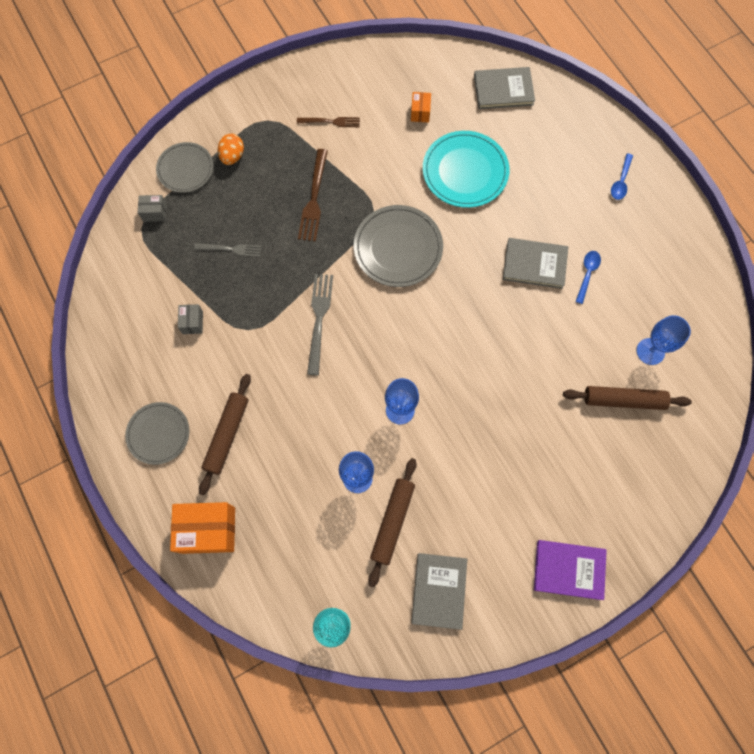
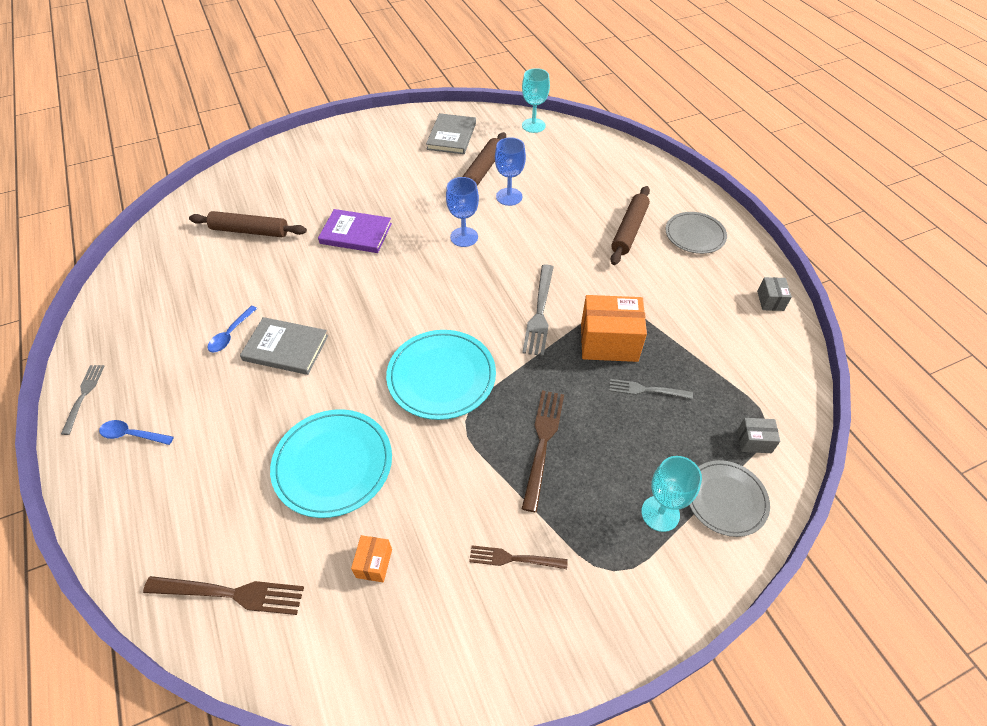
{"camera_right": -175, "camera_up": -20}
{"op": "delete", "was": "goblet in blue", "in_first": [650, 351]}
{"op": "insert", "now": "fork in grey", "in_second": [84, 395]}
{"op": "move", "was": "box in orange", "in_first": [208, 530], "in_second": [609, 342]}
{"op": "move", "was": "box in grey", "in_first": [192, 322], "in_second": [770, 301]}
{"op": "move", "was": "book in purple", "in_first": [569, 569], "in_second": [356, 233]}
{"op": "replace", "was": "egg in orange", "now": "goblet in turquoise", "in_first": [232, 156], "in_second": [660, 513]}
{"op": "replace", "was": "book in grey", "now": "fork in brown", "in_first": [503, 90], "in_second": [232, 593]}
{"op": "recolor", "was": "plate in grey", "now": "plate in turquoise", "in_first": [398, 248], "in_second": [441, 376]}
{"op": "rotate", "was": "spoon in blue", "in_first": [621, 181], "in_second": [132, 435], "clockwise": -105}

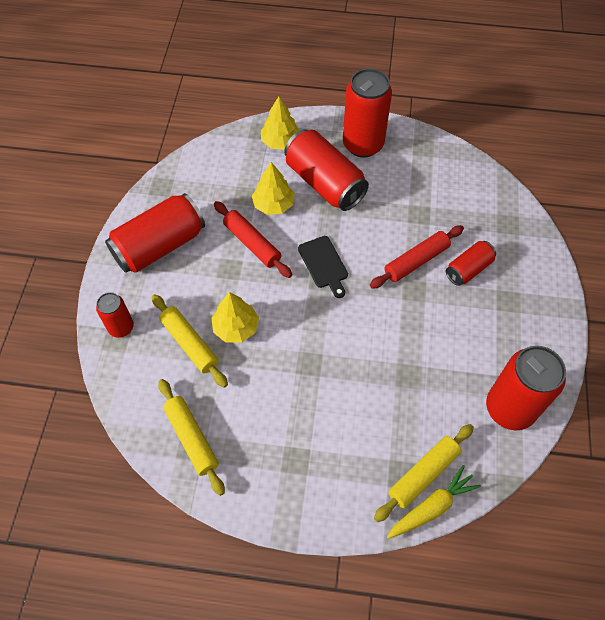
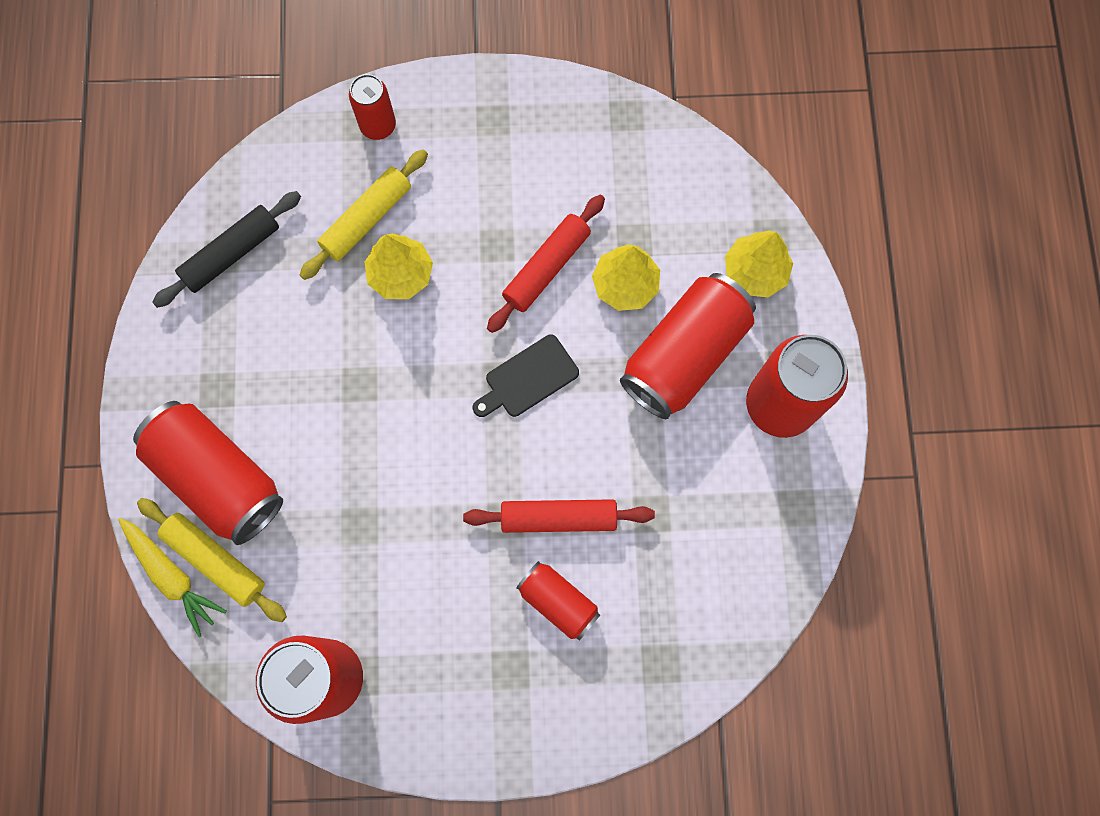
{"camera_right": 80, "camera_up": 15}
{"op": "move", "was": "can in red", "in_first": [159, 246], "in_second": [218, 477]}
{"op": "recolor", "was": "rolling pin in yellow", "now": "rolling pin in black", "in_first": [192, 438], "in_second": [232, 254]}
{"op": "rotate", "was": "rolling pin in red", "in_first": [416, 261], "in_second": [558, 518], "clockwise": -45}

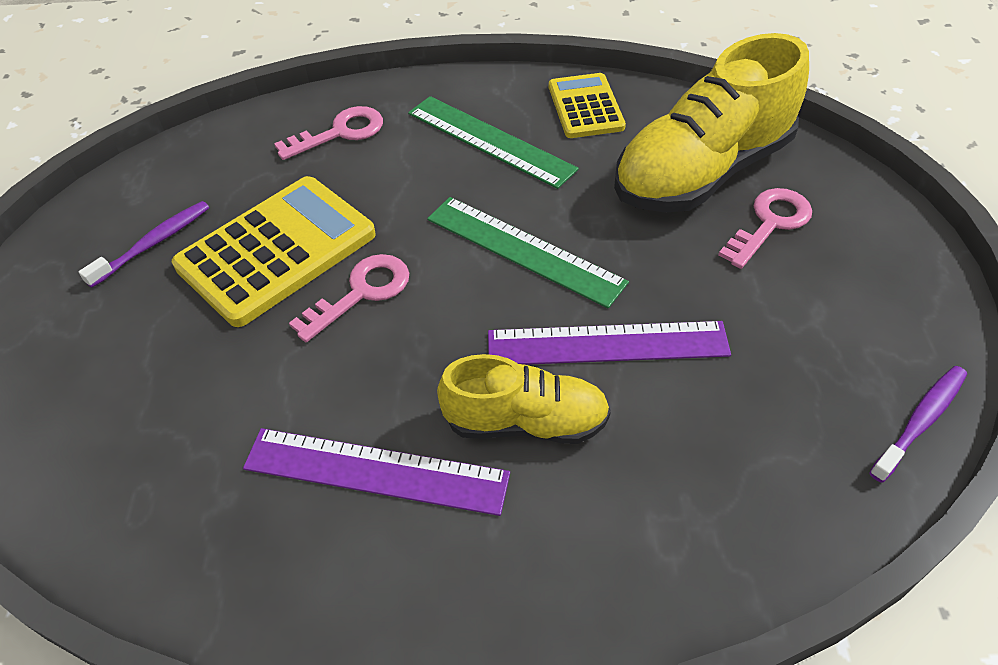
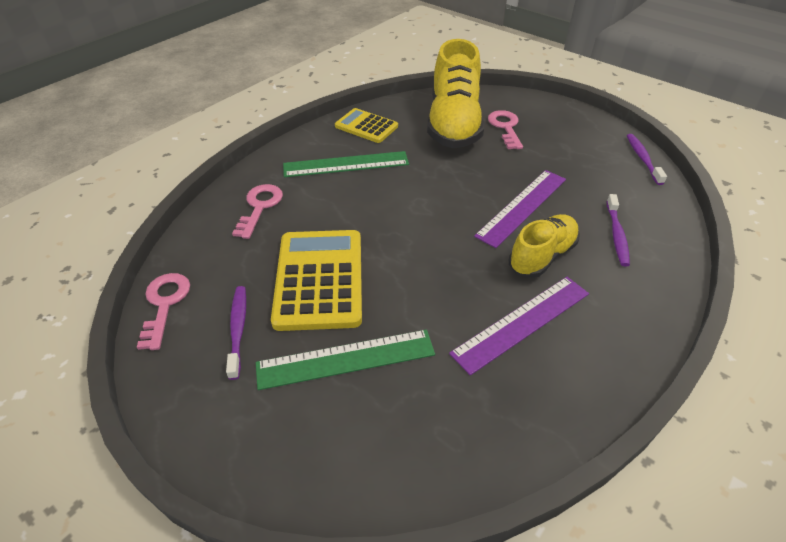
{"camera_right": -50, "camera_up": -5}
{"op": "insert", "now": "toothbrush in purple", "in_second": [616, 234]}
{"op": "move", "was": "key in pink", "in_first": [361, 293], "in_second": [165, 304]}
{"op": "move", "was": "ruler in green", "in_first": [524, 250], "in_second": [346, 359]}

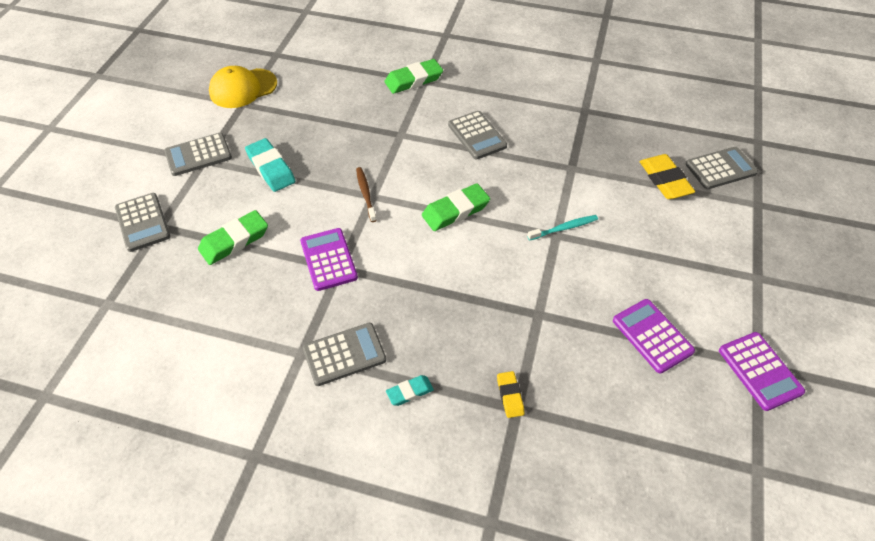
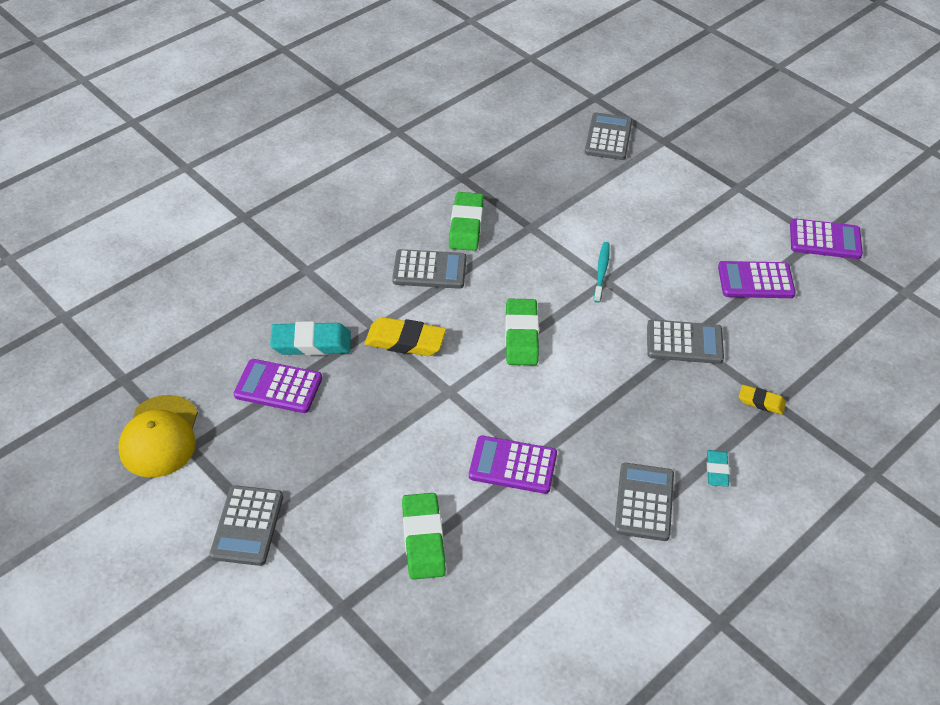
{"camera_right": -60, "camera_up": -5}
{"op": "delete", "was": "toothbrush in brown", "in_first": [366, 194]}
{"op": "insert", "now": "calculator in purple", "in_second": [278, 387]}
{"op": "move", "was": "calculator in grey", "in_first": [143, 222], "in_second": [684, 342]}
{"op": "move", "was": "eraser in turquoise", "in_first": [271, 168], "in_second": [311, 343]}
{"op": "move", "was": "eraser in green", "in_first": [413, 80], "in_second": [466, 225]}
{"op": "move", "was": "eraser in yellow", "in_first": [665, 180], "in_second": [405, 341]}

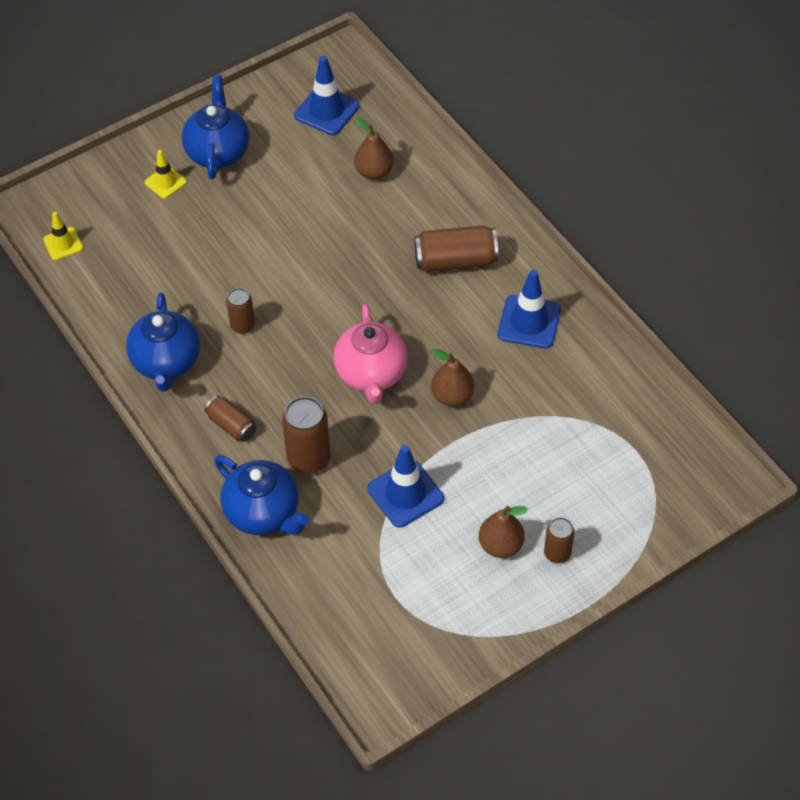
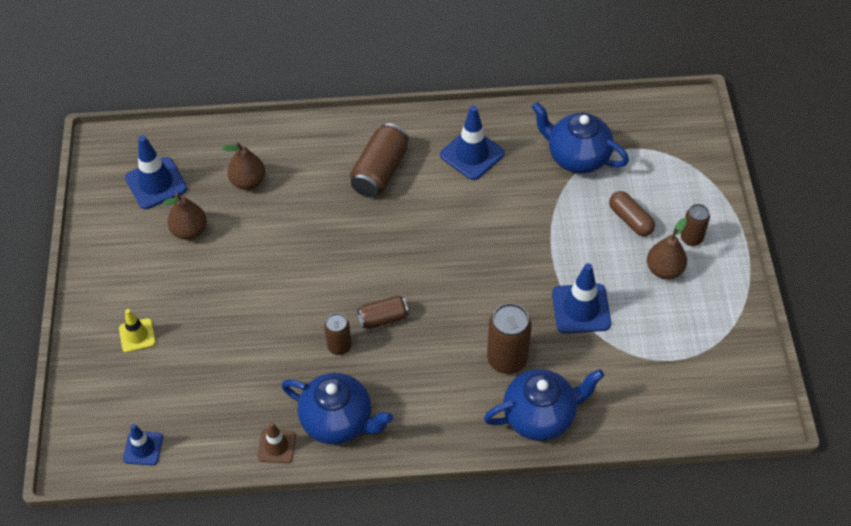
{"camera_right": -60, "camera_up": 0}
{"op": "delete", "was": "teapot in pink", "in_first": [371, 374]}
{"op": "insert", "now": "traffic cone in brown", "in_second": [277, 446]}
{"op": "insert", "now": "capsule in brown", "in_second": [630, 220]}
{"op": "move", "was": "teapot in blue", "in_first": [218, 152], "in_second": [577, 157]}
{"op": "move", "was": "can in brown", "in_first": [231, 425], "in_second": [383, 318]}
{"op": "move", "was": "pear in brown", "in_first": [452, 396], "in_second": [189, 231]}
{"op": "recolor", "was": "traffic cone in yellow", "now": "traffic cone in blue", "in_first": [63, 244], "in_second": [143, 448]}

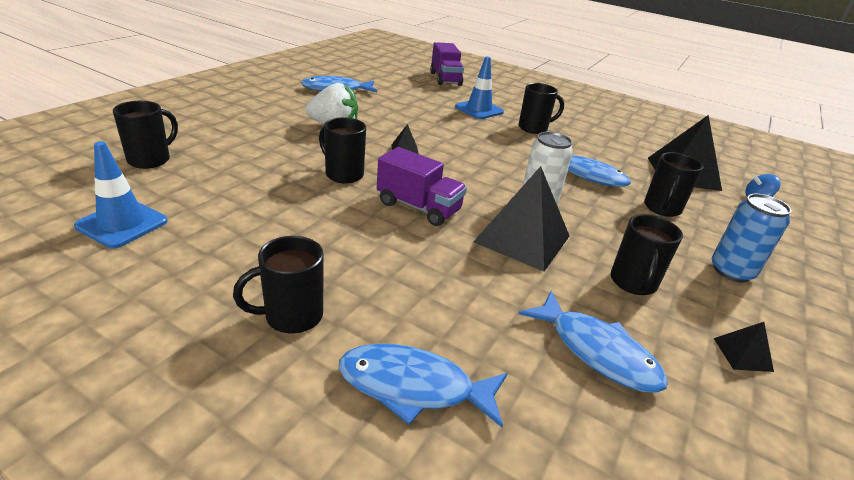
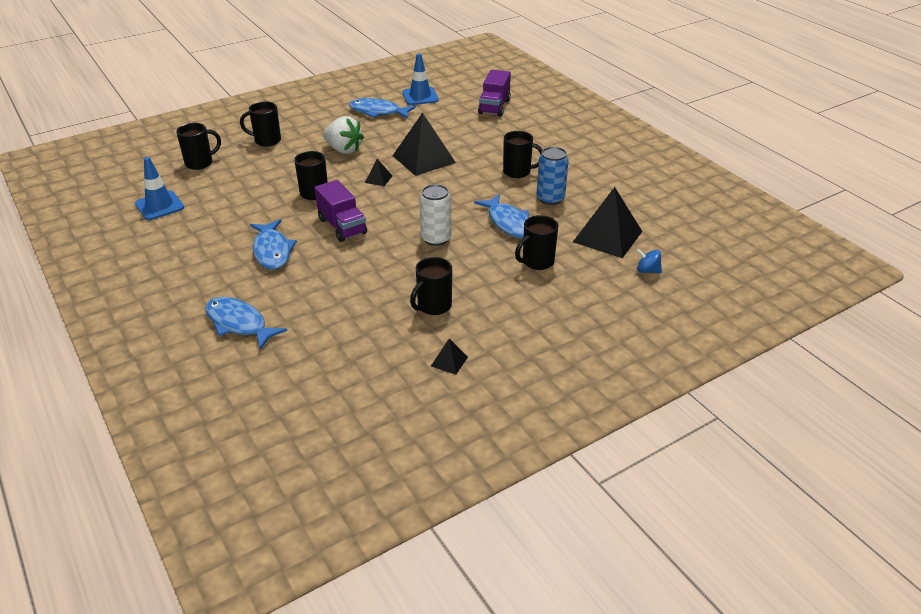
{"camera_right": 30, "camera_up": 5}
{"op": "move", "was": "mug in black", "in_first": [291, 316], "in_second": [266, 140]}
{"op": "move", "was": "traffic cone in blue", "in_first": [479, 109], "in_second": [420, 96]}
{"op": "move", "was": "pyramid in black", "in_first": [522, 239], "in_second": [424, 159]}
{"op": "move", "was": "fish in blue", "in_first": [597, 351], "in_second": [272, 251]}
{"op": "move", "was": "can in blue", "in_first": [731, 271], "in_second": [550, 198]}

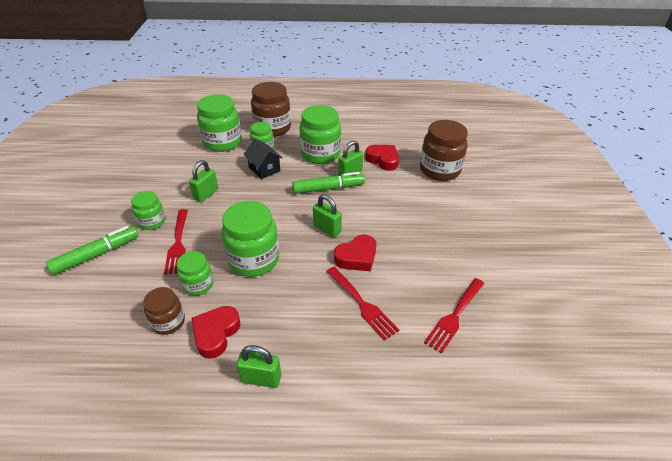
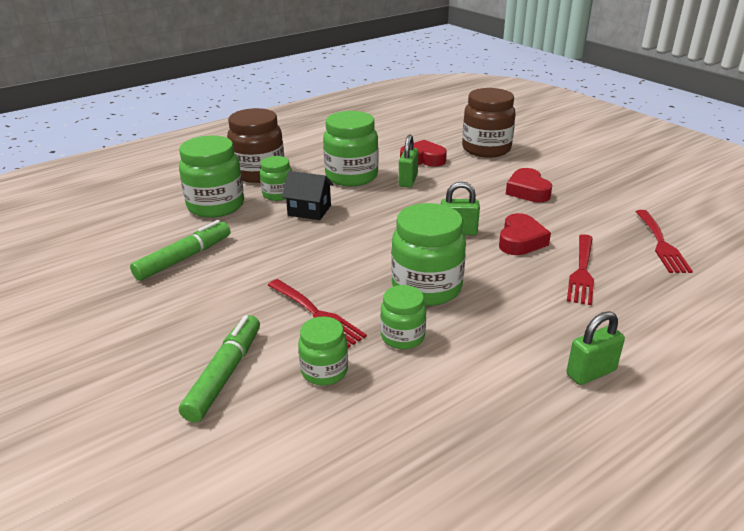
{"camera_right": -35, "camera_up": -10}
{"op": "delete", "was": "jar in brown", "in_first": [168, 322]}
{"op": "delete", "was": "padlock in green", "in_first": [206, 194]}
{"op": "move", "was": "jar in green", "in_first": [152, 222], "in_second": [324, 371]}
{"op": "move", "was": "heart in red", "in_first": [216, 333], "in_second": [527, 191]}
{"op": "move", "was": "marker in green", "in_first": [328, 188], "in_second": [184, 258]}
{"op": "rotate", "was": "fork in red", "in_first": [362, 304], "in_second": [582, 272], "clockwise": 90}

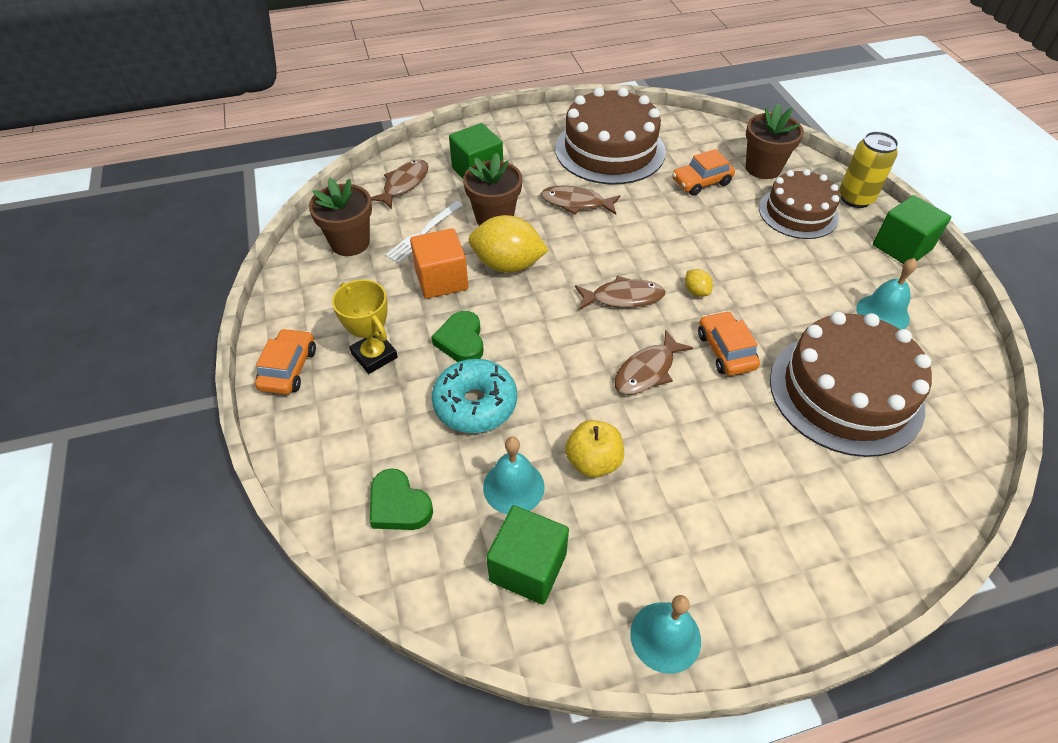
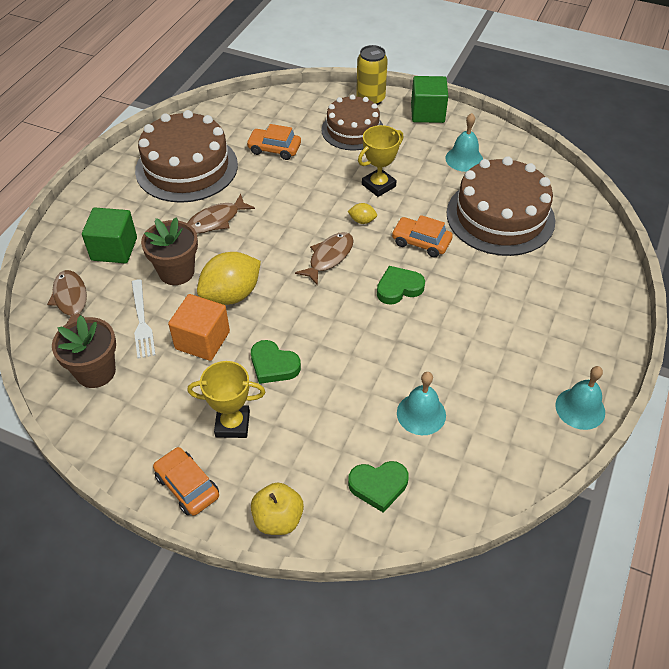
{"camera_right": -50, "camera_up": 0}
{"op": "delete", "was": "donut in turquoise", "in_first": [475, 404]}
{"op": "delete", "was": "cube in green", "in_first": [528, 567]}
{"op": "delete", "was": "flower pot in brown", "in_first": [763, 168]}
{"op": "insert", "now": "trophy in yellow", "in_second": [378, 185]}
{"op": "move", "was": "apple in yellow", "in_first": [593, 462], "in_second": [278, 519]}
{"op": "replace", "was": "fish in brown", "now": "heart in green", "in_first": [647, 371], "in_second": [399, 288]}
{"op": "rotate", "was": "car in orange", "in_first": [701, 182], "in_second": [274, 149], "clockwise": 90}

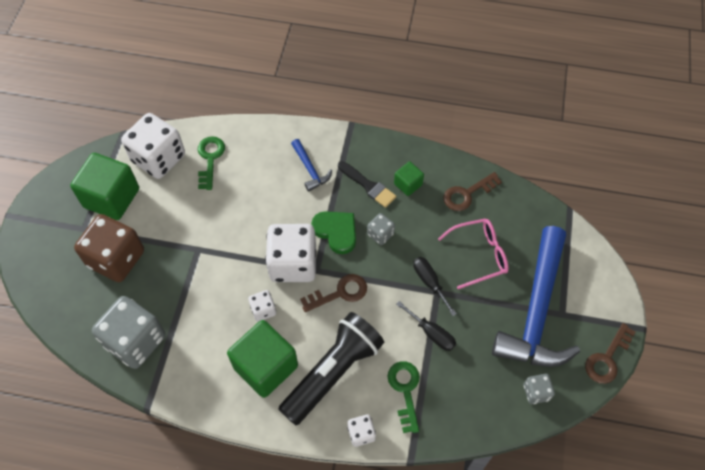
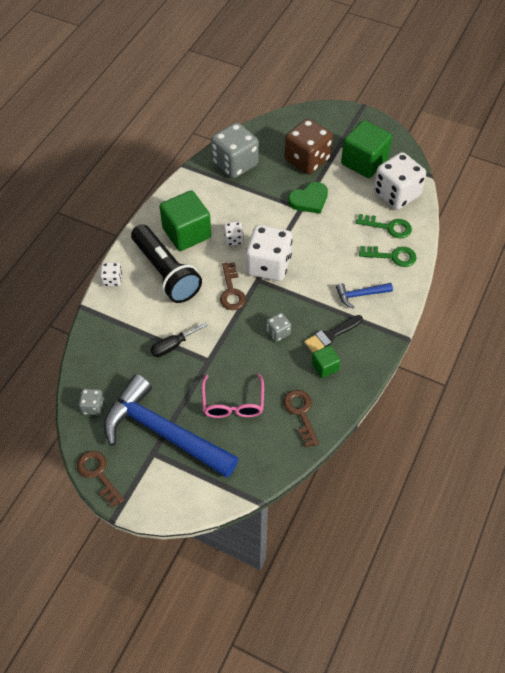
{"camera_right": 105, "camera_up": -5}
{"op": "delete", "was": "screwdriver in black", "in_first": [429, 282]}
{"op": "move", "was": "heart in green", "in_first": [336, 232], "in_second": [309, 200]}
{"op": "move", "was": "key in green", "in_first": [405, 390], "in_second": [392, 256]}

